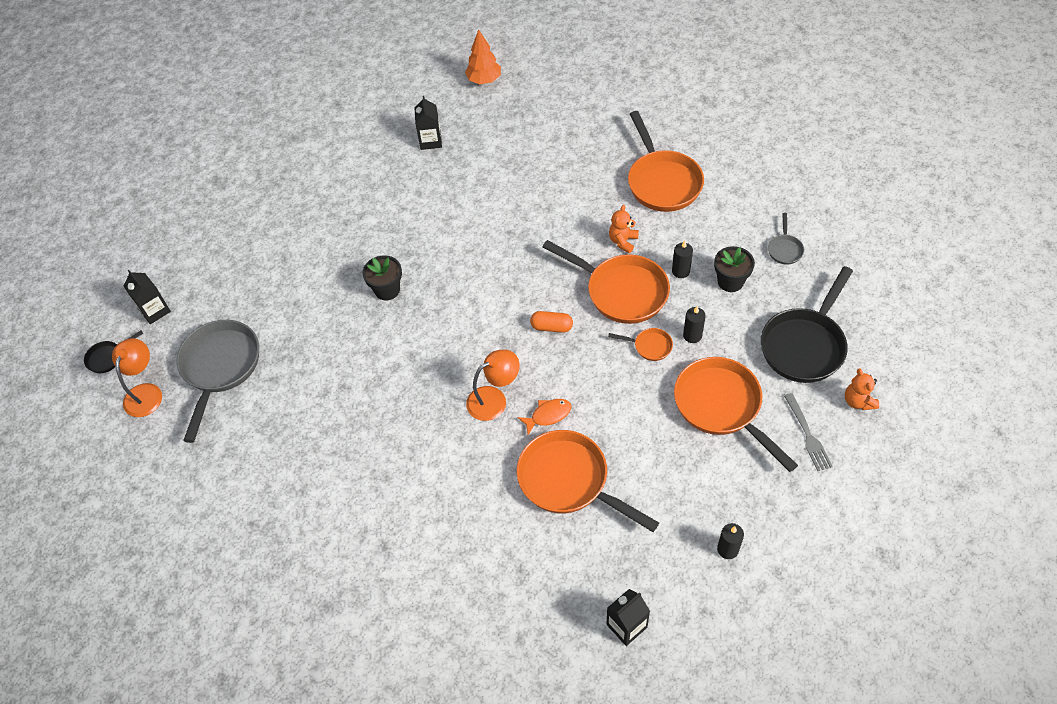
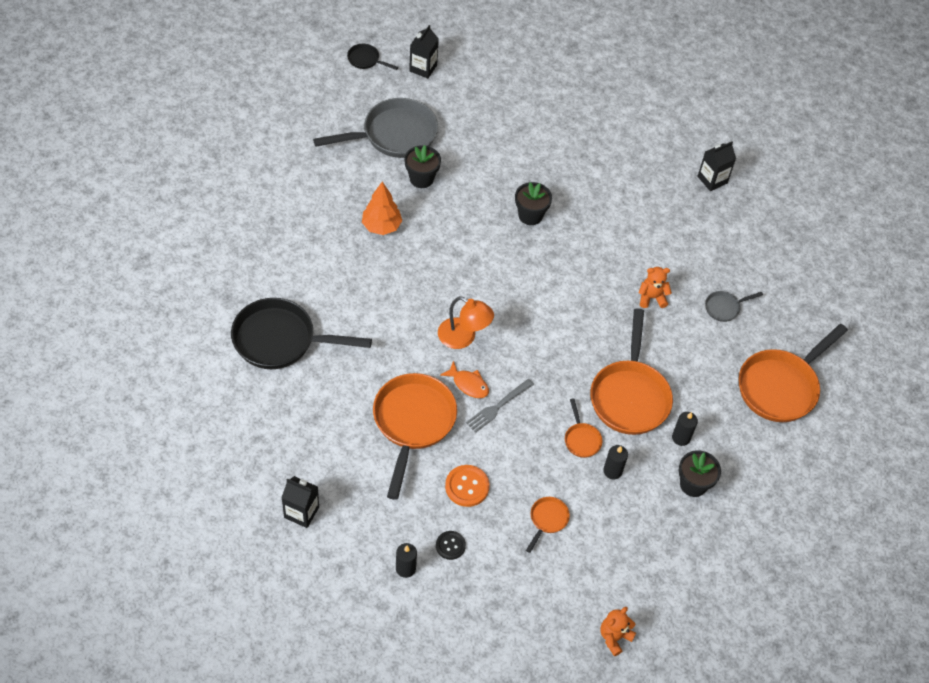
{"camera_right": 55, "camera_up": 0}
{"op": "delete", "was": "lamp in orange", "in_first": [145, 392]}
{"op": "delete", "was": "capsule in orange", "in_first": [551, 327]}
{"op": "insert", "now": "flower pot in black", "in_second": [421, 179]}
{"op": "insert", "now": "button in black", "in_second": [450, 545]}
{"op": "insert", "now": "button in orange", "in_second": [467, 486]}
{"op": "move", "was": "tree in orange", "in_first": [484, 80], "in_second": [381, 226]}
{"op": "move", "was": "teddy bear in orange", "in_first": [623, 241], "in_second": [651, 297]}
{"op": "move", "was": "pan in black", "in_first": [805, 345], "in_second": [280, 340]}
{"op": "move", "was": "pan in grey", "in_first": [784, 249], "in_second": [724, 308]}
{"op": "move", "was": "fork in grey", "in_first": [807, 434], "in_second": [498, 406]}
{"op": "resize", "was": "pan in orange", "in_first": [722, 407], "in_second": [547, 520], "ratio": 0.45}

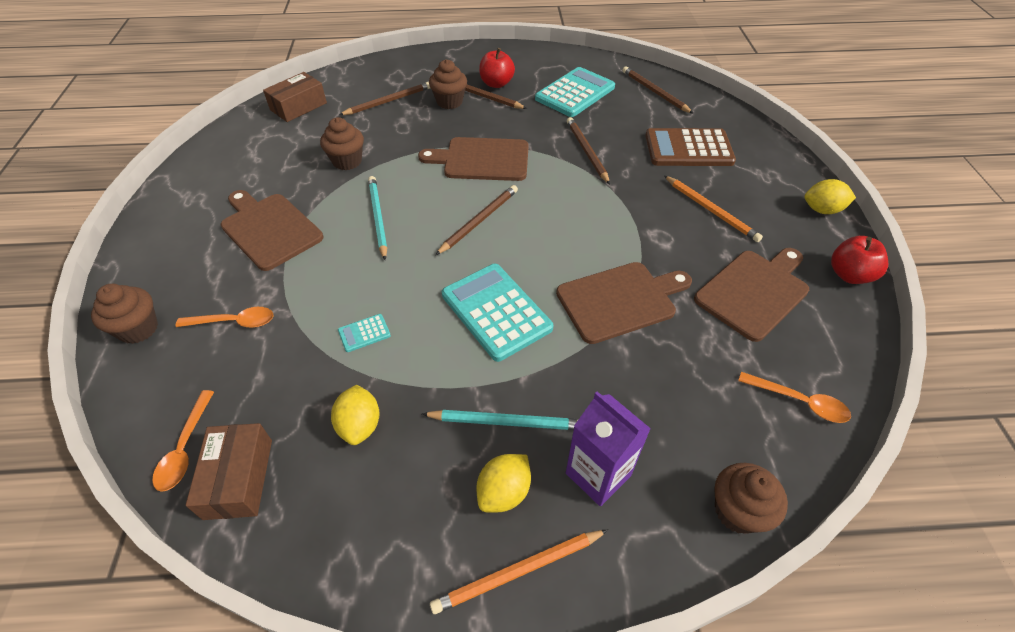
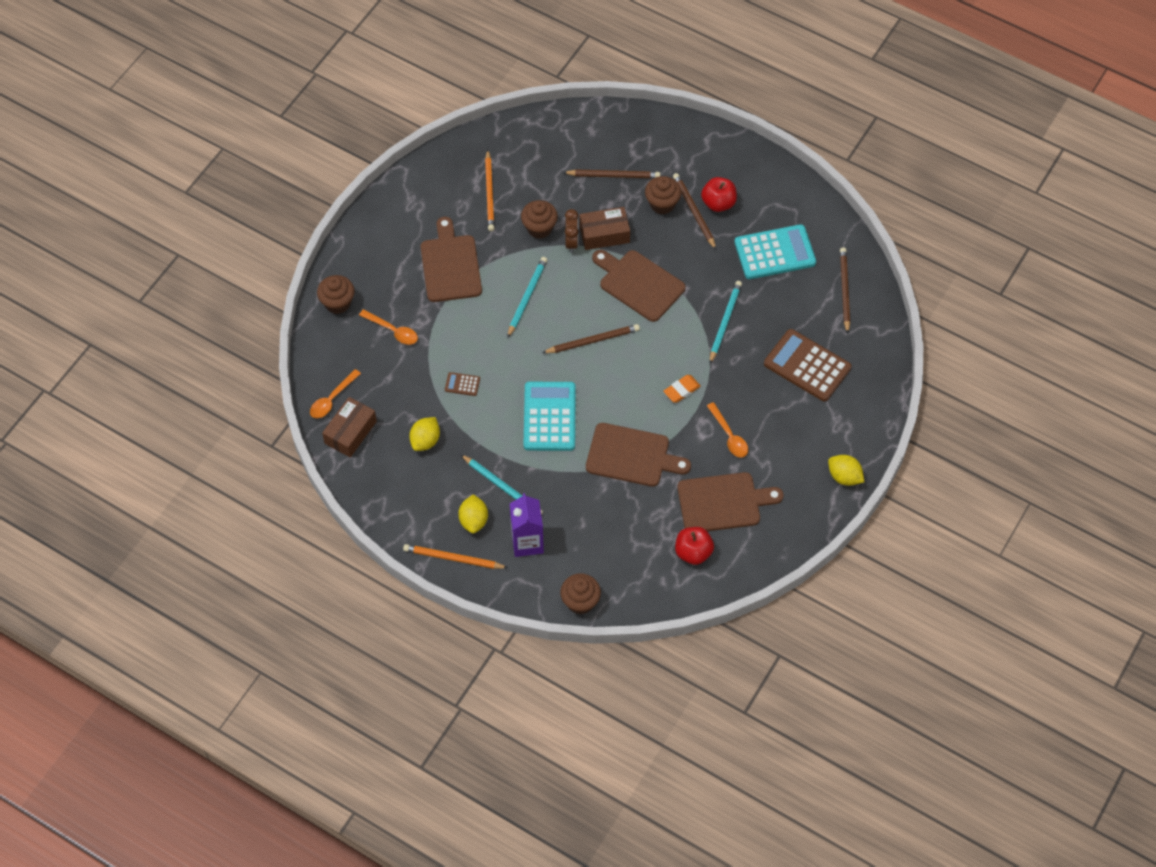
{"camera_right": 35, "camera_up": 10}
{"op": "insert", "now": "clock in brown", "in_second": [571, 242]}
{"op": "insert", "now": "eraser in orange", "in_second": [681, 390]}
{"op": "move", "was": "box in brown", "in_first": [298, 106], "in_second": [604, 234]}
{"op": "move", "was": "pencil in orange", "in_first": [711, 210], "in_second": [489, 193]}
{"op": "move", "was": "spoon in orange", "in_first": [799, 402], "in_second": [729, 436]}
{"op": "move", "was": "apple in red", "in_first": [849, 275], "in_second": [693, 552]}
{"op": "recolor", "was": "calculator in turquoise", "now": "calculator in brown", "in_first": [364, 333], "in_second": [462, 384]}
{"op": "recolor", "was": "pencil in brown", "now": "pencil in turquoise", "in_first": [586, 151], "in_second": [725, 322]}
{"op": "rotate", "was": "lemon in yellow", "in_first": [504, 492], "in_second": [473, 520], "clockwise": -75}

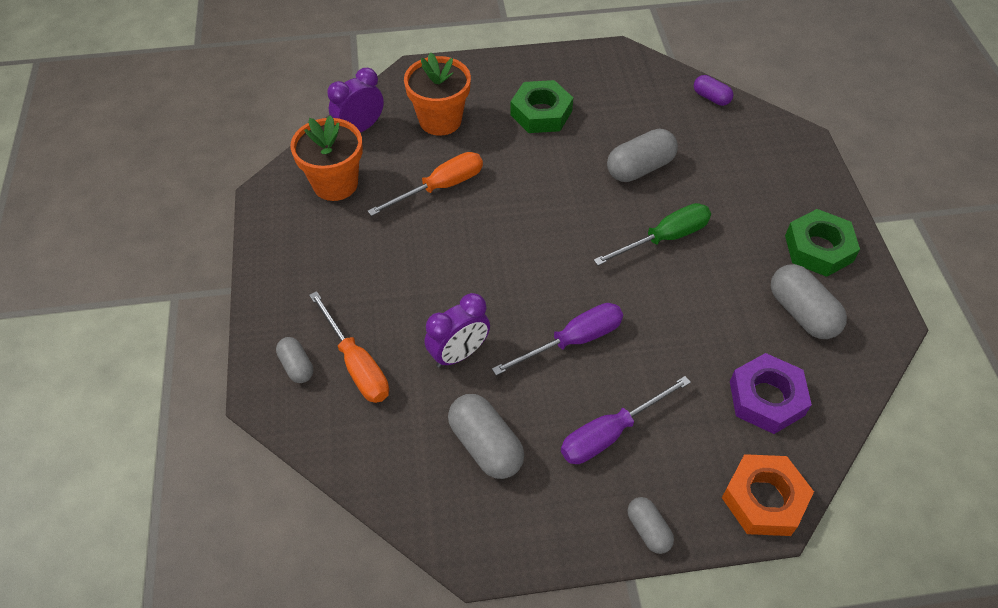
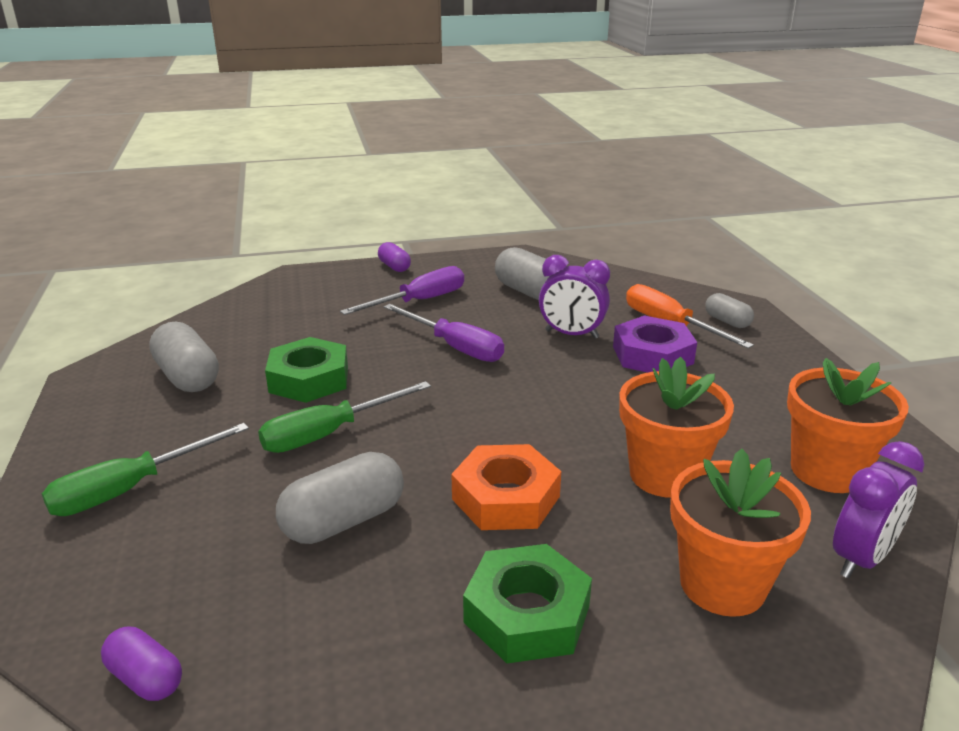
{"camera_right": 175, "camera_up": -25}
{"op": "insert", "now": "screwdriver in green", "in_second": [131, 488]}
{"op": "move", "was": "nut in orange", "in_first": [764, 499], "in_second": [506, 497]}
{"op": "move", "was": "nut in purple", "in_first": [766, 398], "in_second": [652, 355]}
{"op": "move", "was": "nut in green", "in_first": [818, 248], "in_second": [309, 379]}
{"op": "replace", "was": "screwdriver in orange", "now": "flower pot in orange", "in_first": [440, 187], "in_second": [665, 475]}
{"op": "recolor", "was": "capsule in grey", "now": "capsule in purple", "in_first": [648, 530], "in_second": [394, 267]}
{"op": "rotate", "was": "clock in purple", "in_first": [459, 354], "in_second": [571, 334], "clockwise": -120}
{"op": "rotate", "was": "screwdriver in purple", "in_first": [572, 341], "in_second": [454, 347], "clockwise": -105}

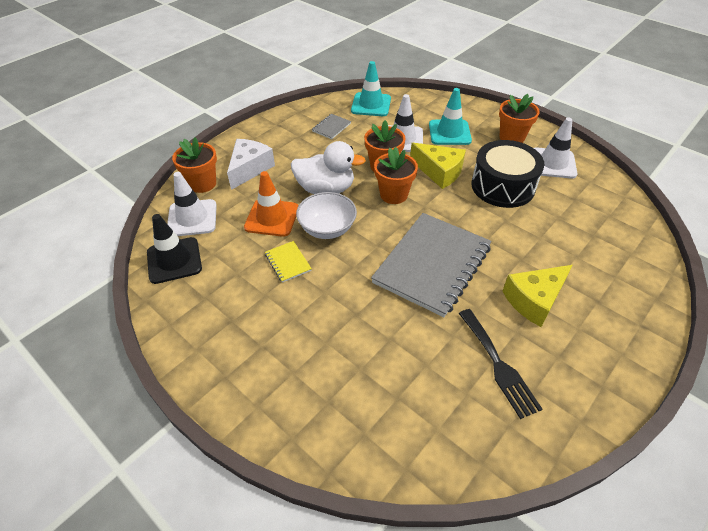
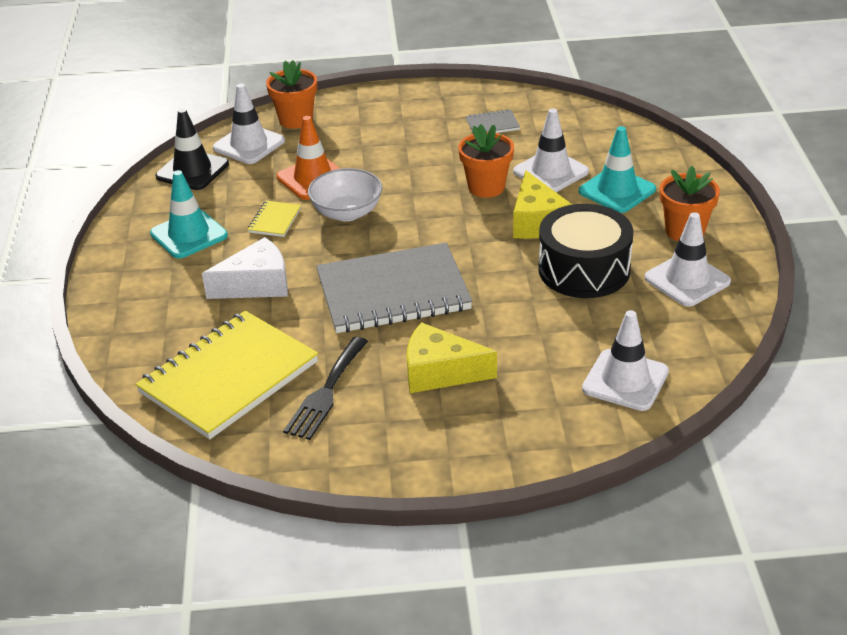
{"camera_right": 45, "camera_up": -10}
{"op": "delete", "was": "duck in white", "in_first": [326, 189]}
{"op": "delete", "was": "flower pot in orange", "in_first": [393, 194]}
{"op": "insert", "now": "notebook in yellow", "in_second": [229, 377]}
{"op": "insert", "now": "traffic cone in white", "in_second": [625, 380]}
{"op": "move", "was": "cheese in white", "in_first": [249, 169], "in_second": [256, 284]}
{"op": "move", "was": "traffic cone in turquoise", "in_first": [371, 105], "in_second": [189, 234]}

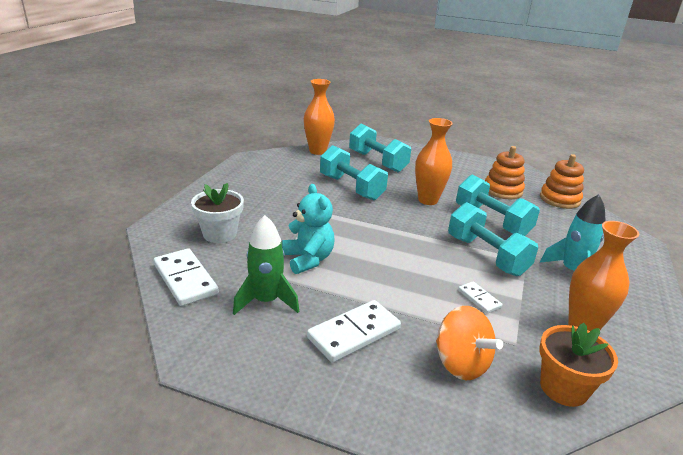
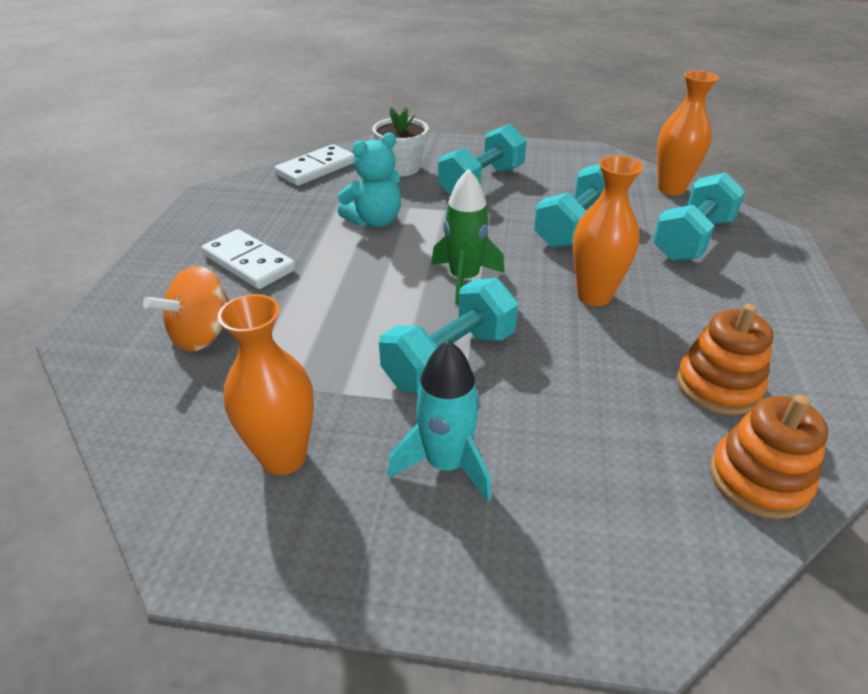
{"camera_right": 80, "camera_up": 10}
{"op": "delete", "was": "domino in white", "in_first": [479, 299]}
{"op": "delete", "was": "flower pot in orange", "in_first": [563, 388]}
{"op": "move", "was": "rocket in green", "in_first": [266, 301], "in_second": [464, 279]}
{"op": "move", "was": "dumbbell in turquoise", "in_first": [492, 221], "in_second": [481, 183]}

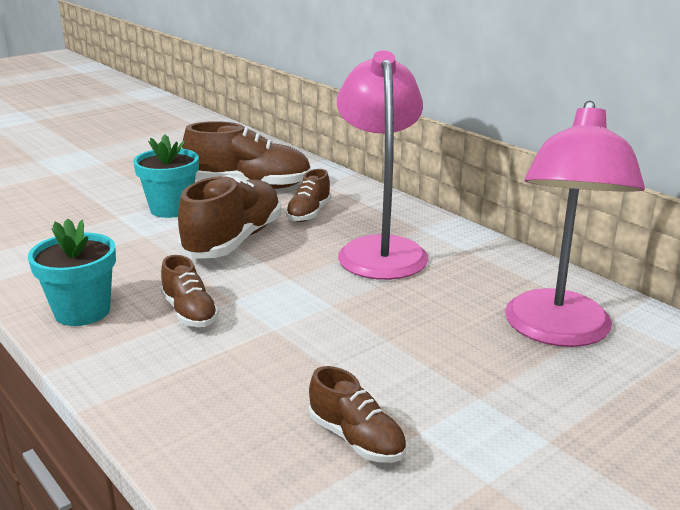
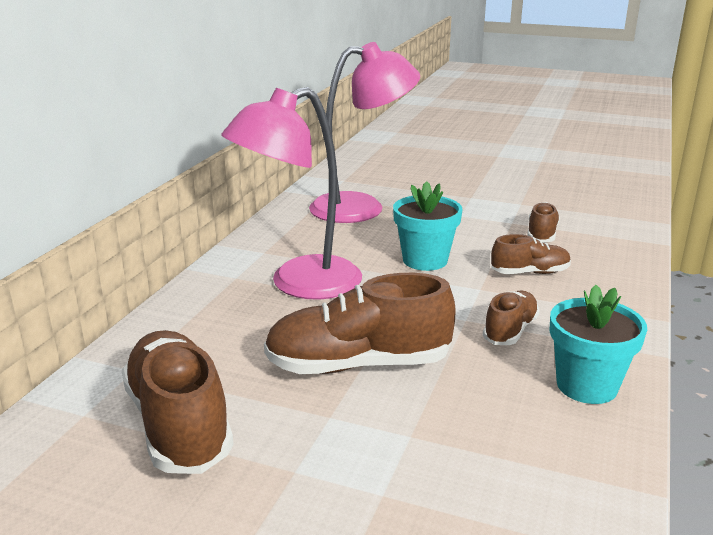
{"camera_right": -120, "camera_up": 0}
{"op": "move", "was": "flower pot in turquoise", "in_first": [171, 209], "in_second": [425, 260]}
{"op": "move", "was": "shoe in brown", "in_first": [309, 213], "in_second": [530, 273]}

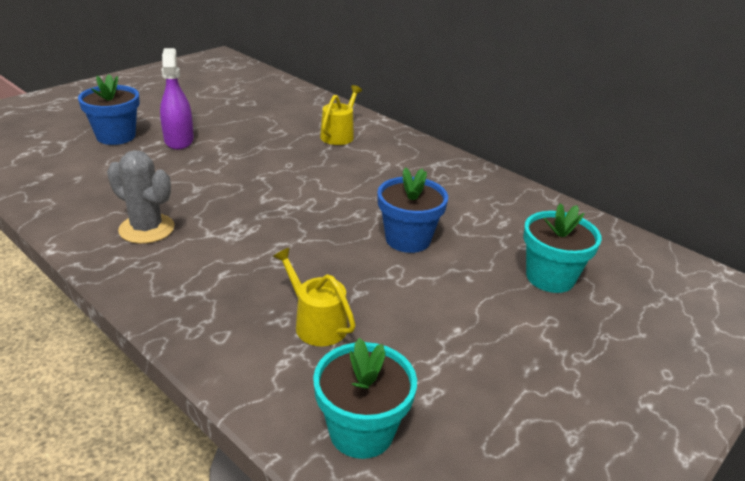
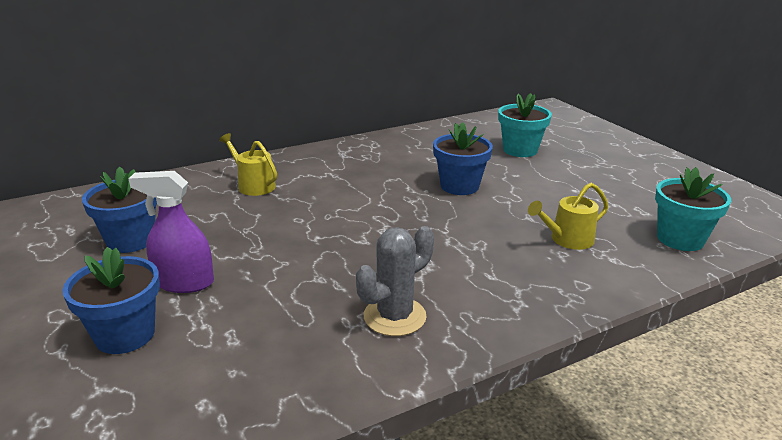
{"camera_right": -70, "camera_up": -5}
{"op": "insert", "now": "flower pot in blue", "in_second": [131, 240]}

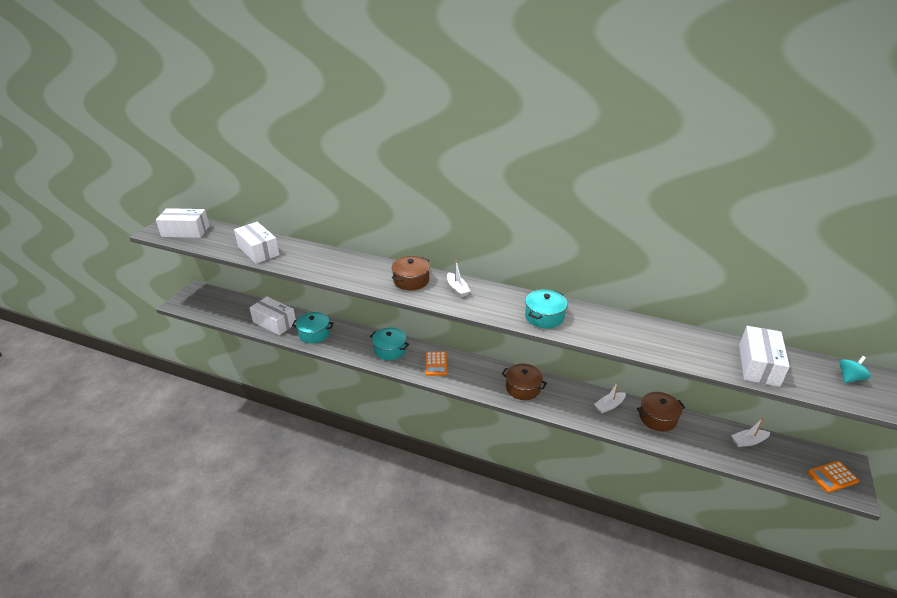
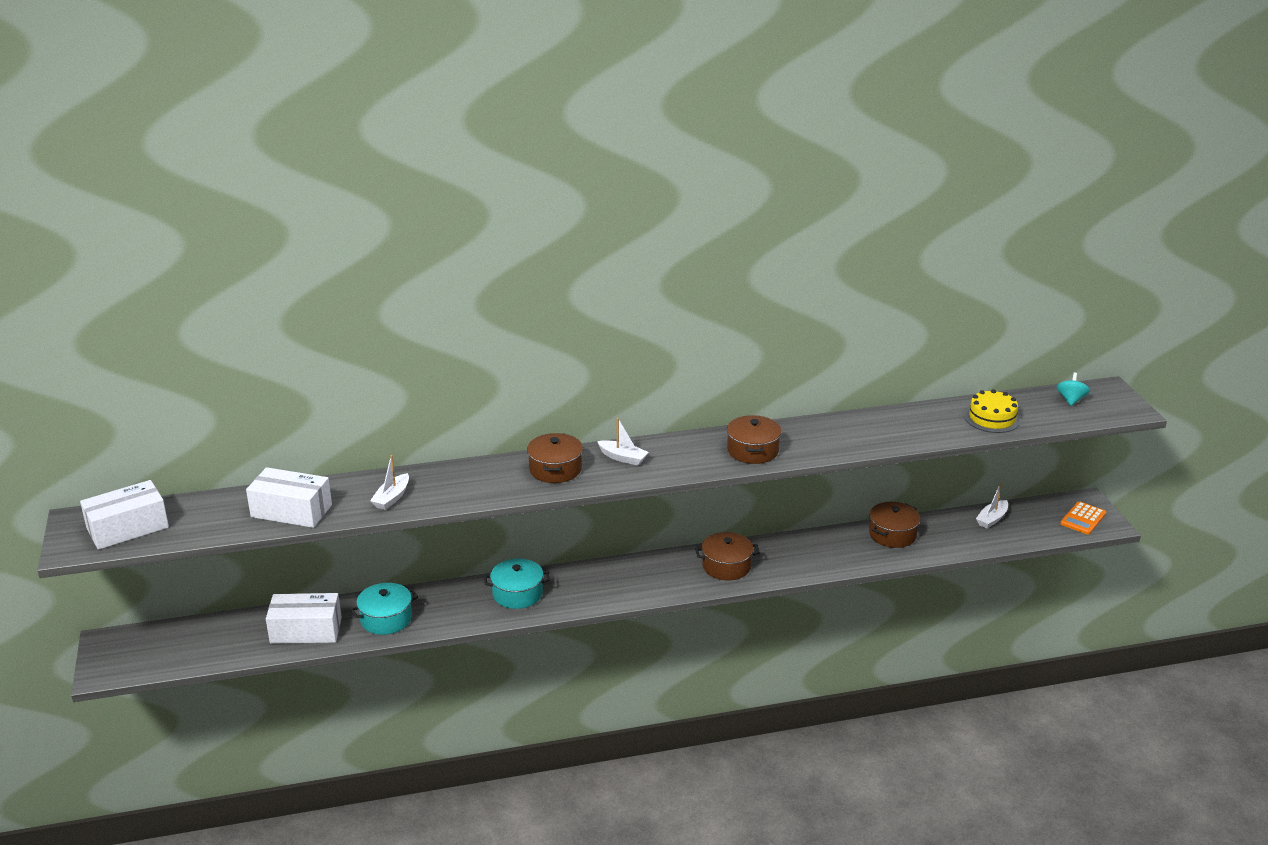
{"camera_right": -35, "camera_up": -5}
{"op": "delete", "was": "calculator in orange", "in_first": [436, 364]}
{"op": "move", "was": "boat in white", "in_first": [609, 405], "in_second": [392, 498]}
{"op": "replace", "was": "box in white", "now": "cake in yellow", "in_first": [758, 365], "in_second": [992, 418]}
{"op": "recolor", "was": "pot in turquoise", "now": "pot in brown", "in_first": [544, 316], "in_second": [753, 450]}

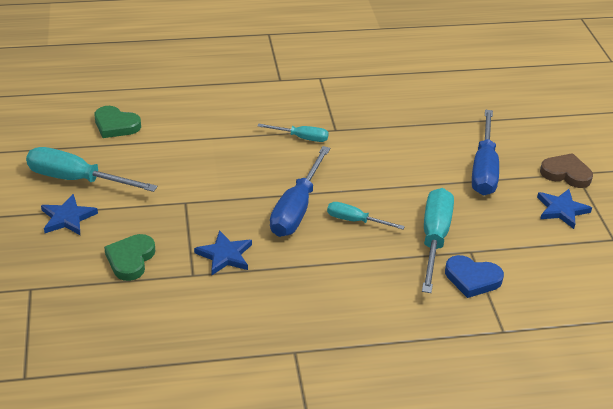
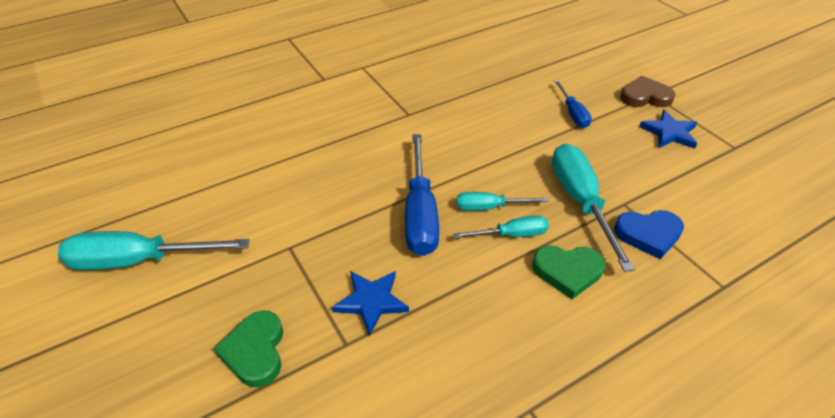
{"camera_right": -20, "camera_up": 5}
{"op": "delete", "was": "star in blue", "in_first": [67, 218]}
{"op": "move", "was": "heart in green", "in_first": [116, 125], "in_second": [567, 271]}
{"op": "move", "was": "screwdriver in turquoise", "in_first": [301, 138], "in_second": [511, 235]}
{"op": "resize", "was": "screwdriver in blue", "in_first": [484, 169], "in_second": [573, 113], "ratio": 0.56}

